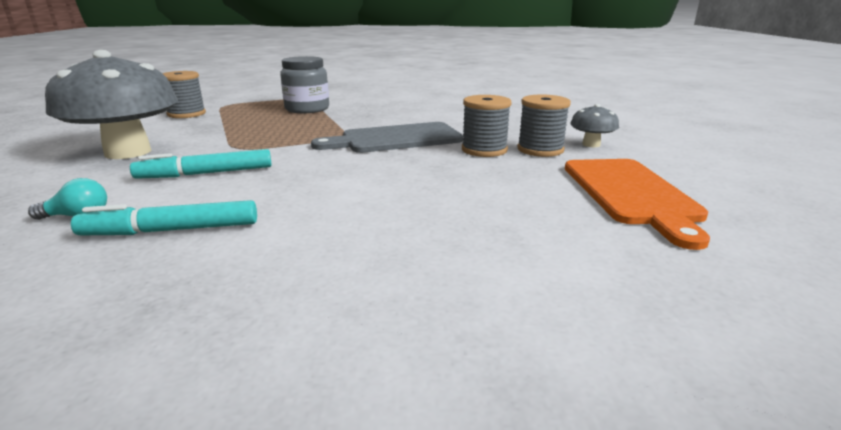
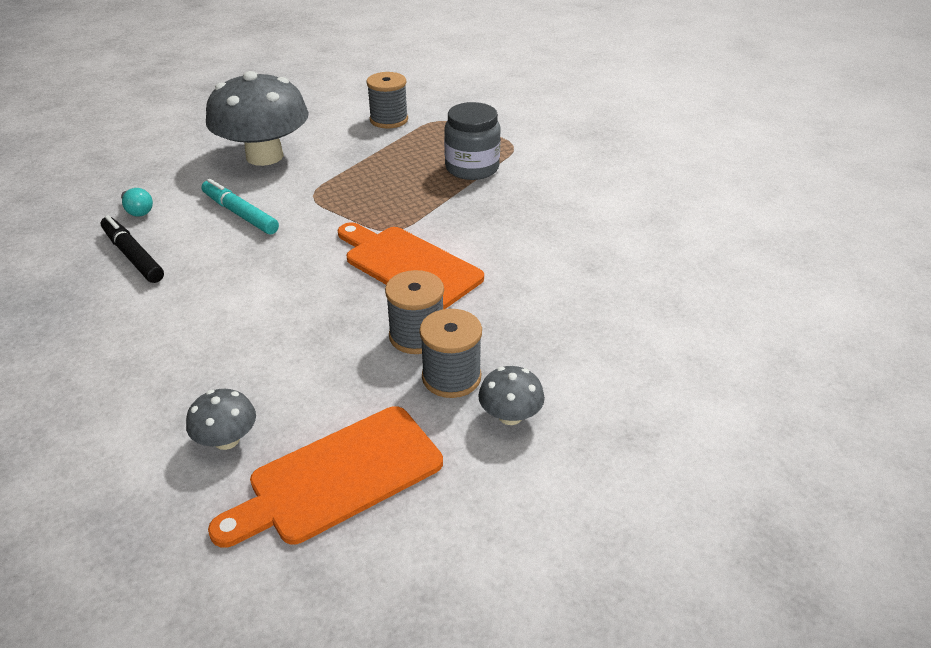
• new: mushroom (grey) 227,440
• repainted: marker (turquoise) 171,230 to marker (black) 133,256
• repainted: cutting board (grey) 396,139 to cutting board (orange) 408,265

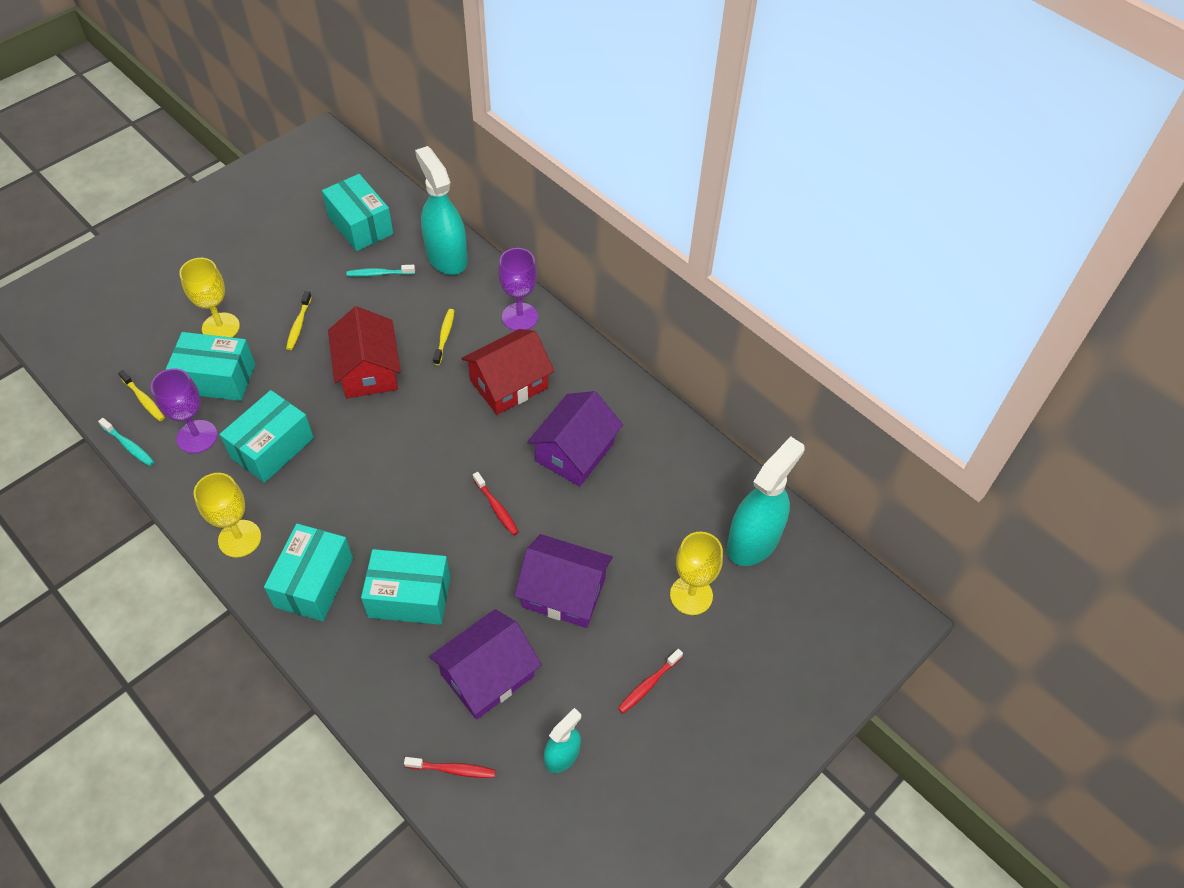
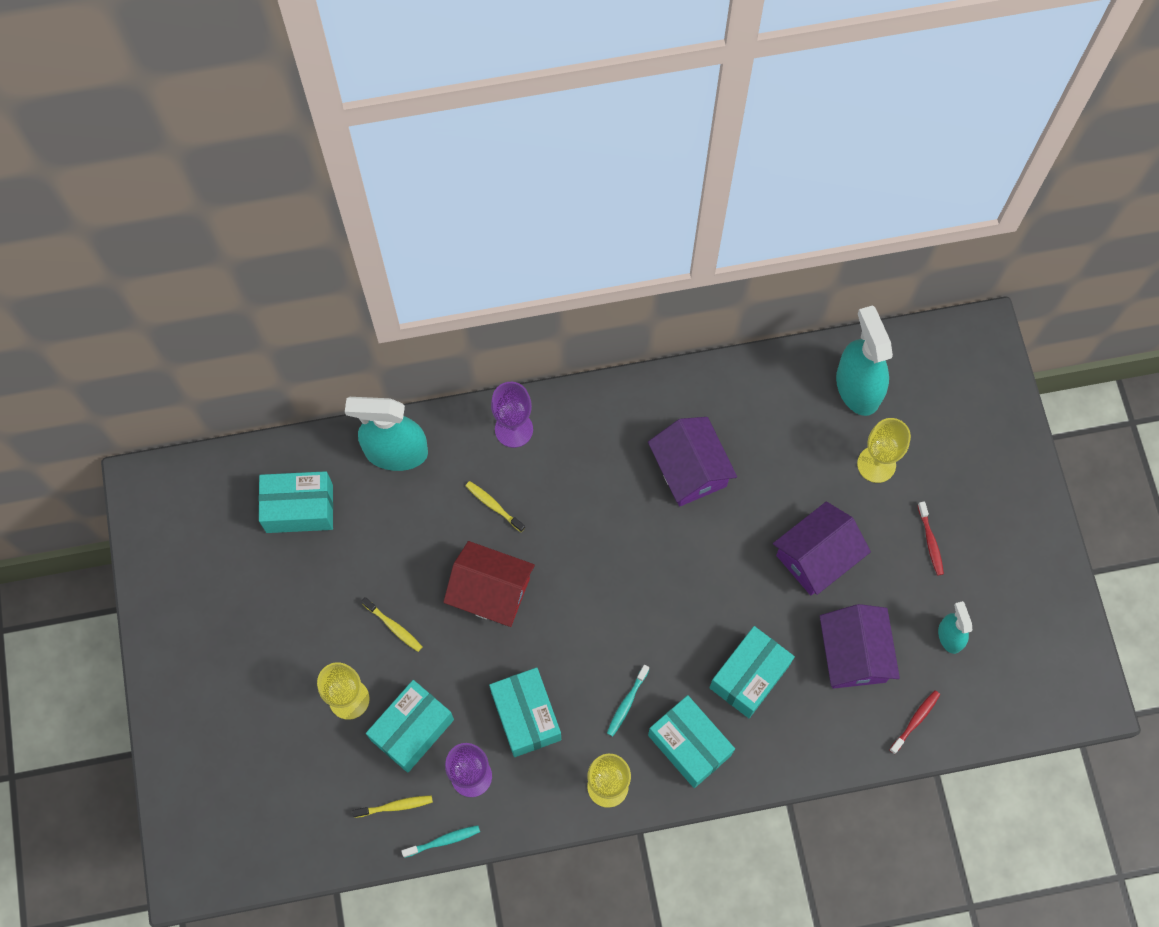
• gone: house (red) 509,384
• gone: toothbrush (red) 496,507
• shifted: toothbrush (turquoise) 379,274 to 627,703

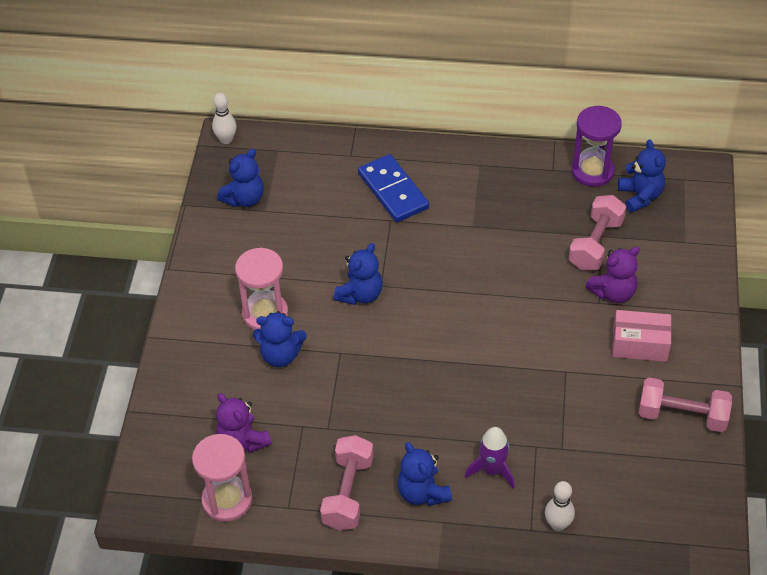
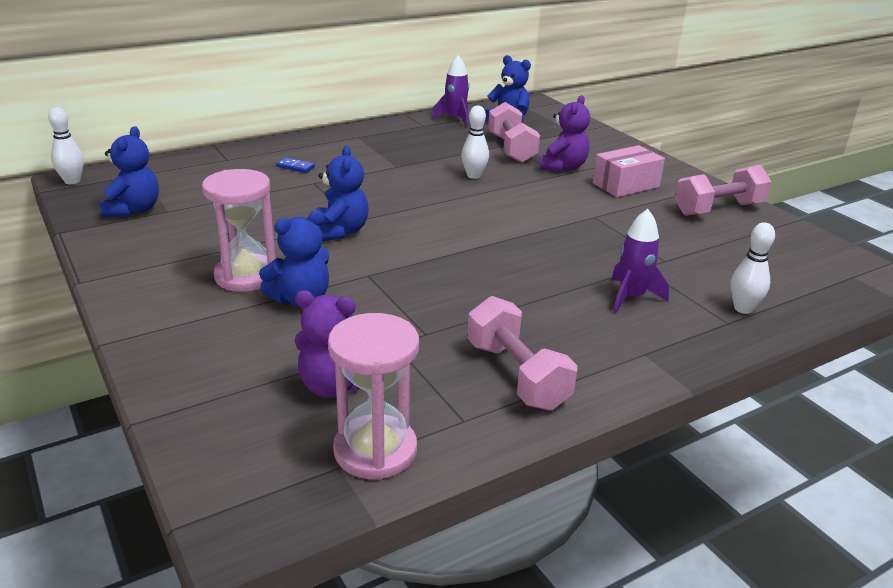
• gone: teddy bear (blue) 422,492
• new: bowling pin (white) 474,176
• swapped: hourglass (purple) 592,171 to rocket (purple) 455,119
• scaled: domino (blue) 393,191 = 295,167 x0.40

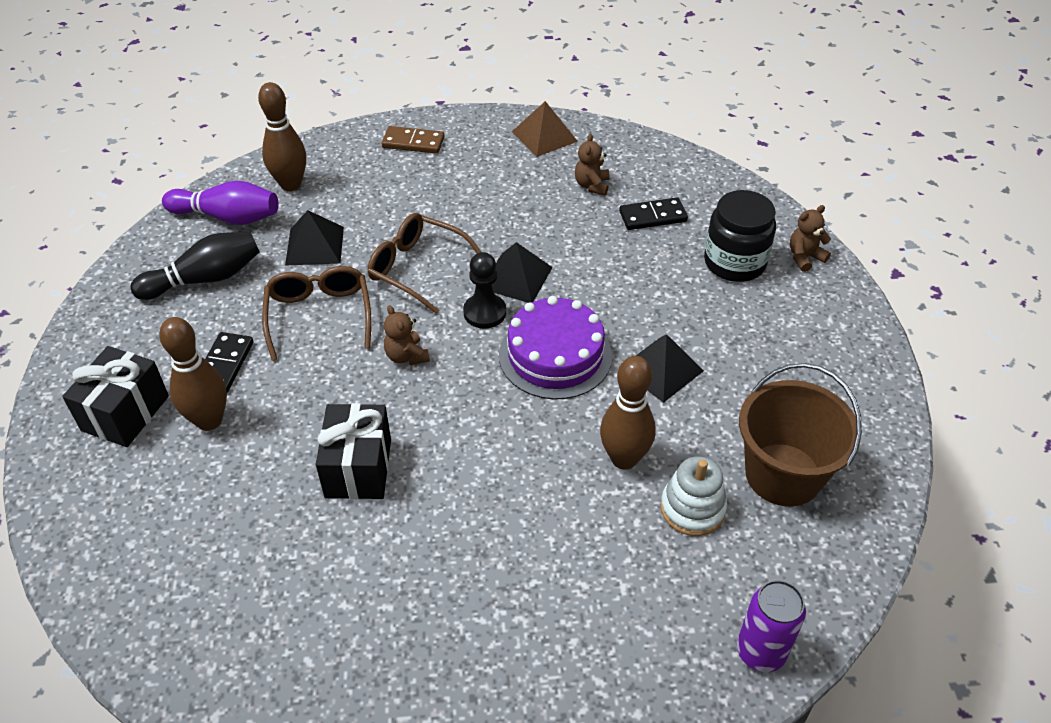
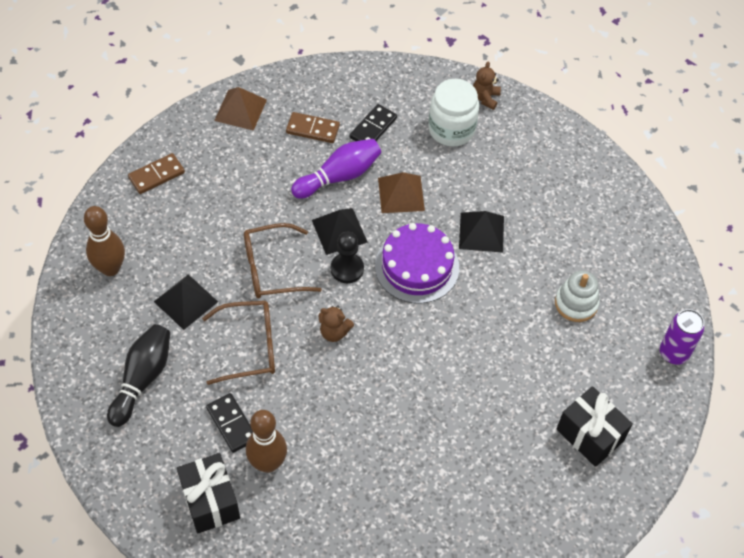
• gone: bowling pin (brown) 624,459
• gone: bucket (brown) 783,474
• new: pyramid (brown) 401,194
• shifted: bowling pin (purple) 228,217 to 339,176
• shifted: gift (black) 358,468 to 590,435
• swapped: teddy bear (brown) 592,185 to domino (brown) 312,129
• repainted: jar (black) 734,262 to jar (white) 451,129
• rotated: glasses (brown) 319,315 = 250,347 135 degrees clockwise

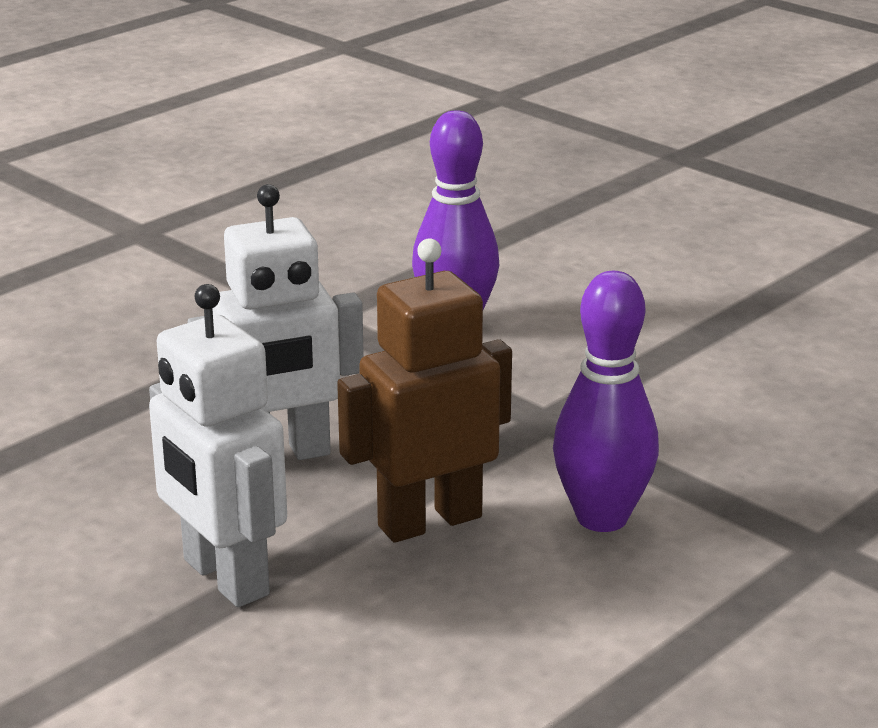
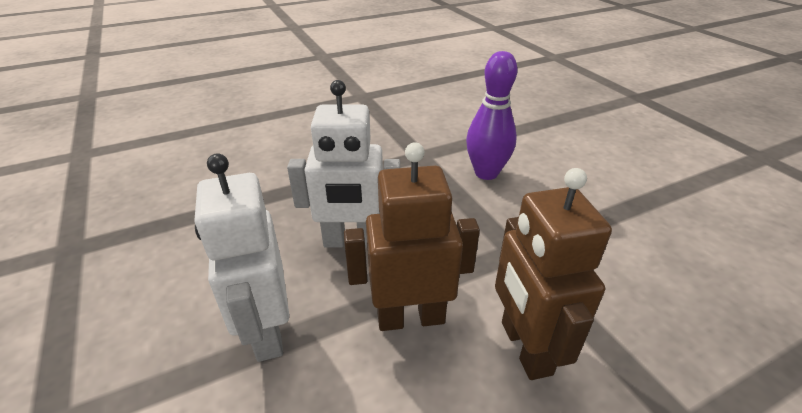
• swapped: bowling pin (purple) 602,518 to robot (brown) 525,347

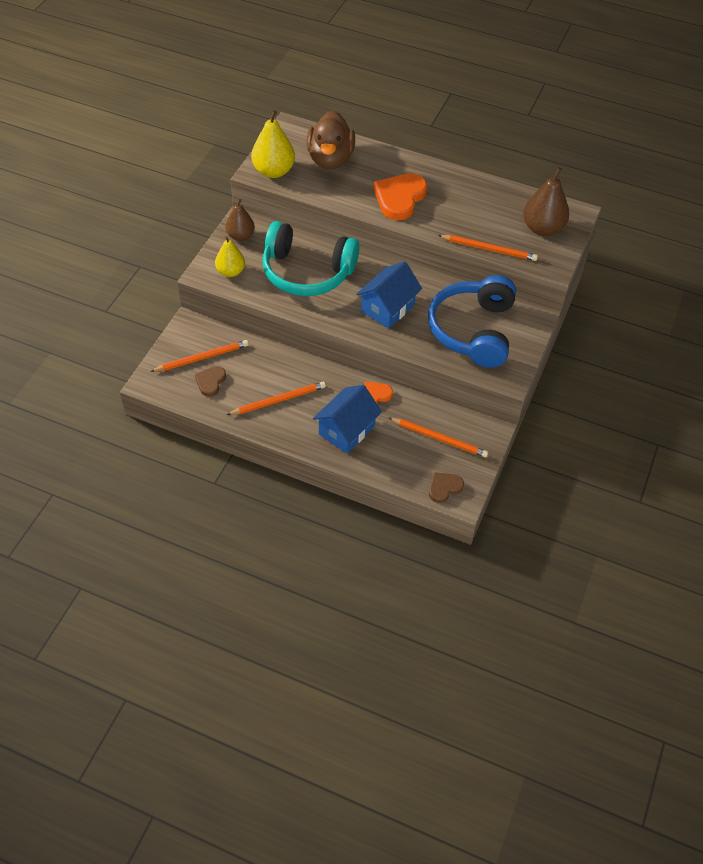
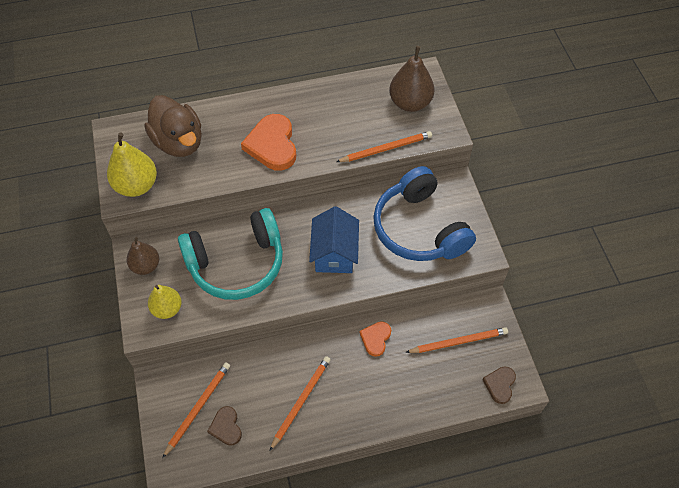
• gone: house (blue) 347,430

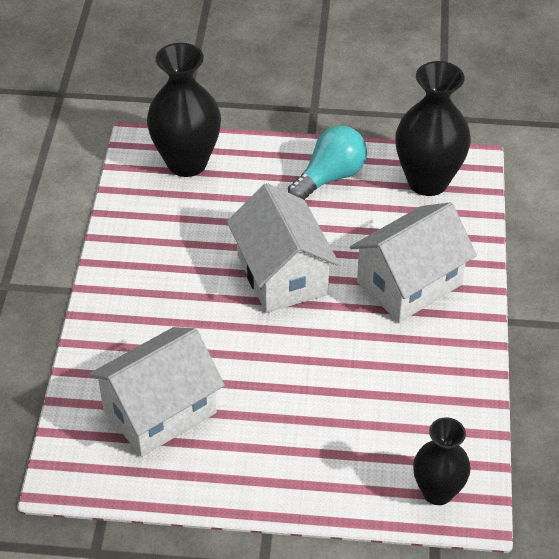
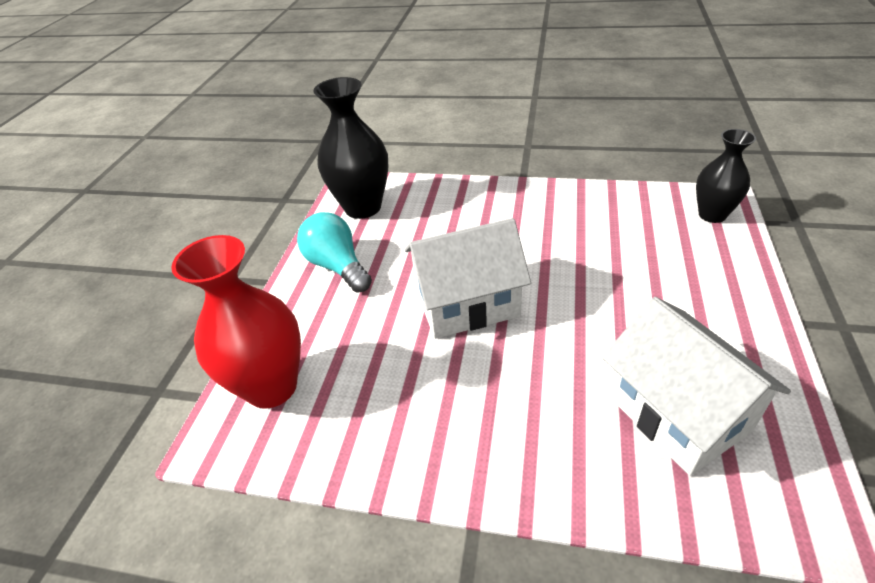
• gone: house (white) 409,283
• repainted: vase (black) 187,163 to vase (red) 272,387

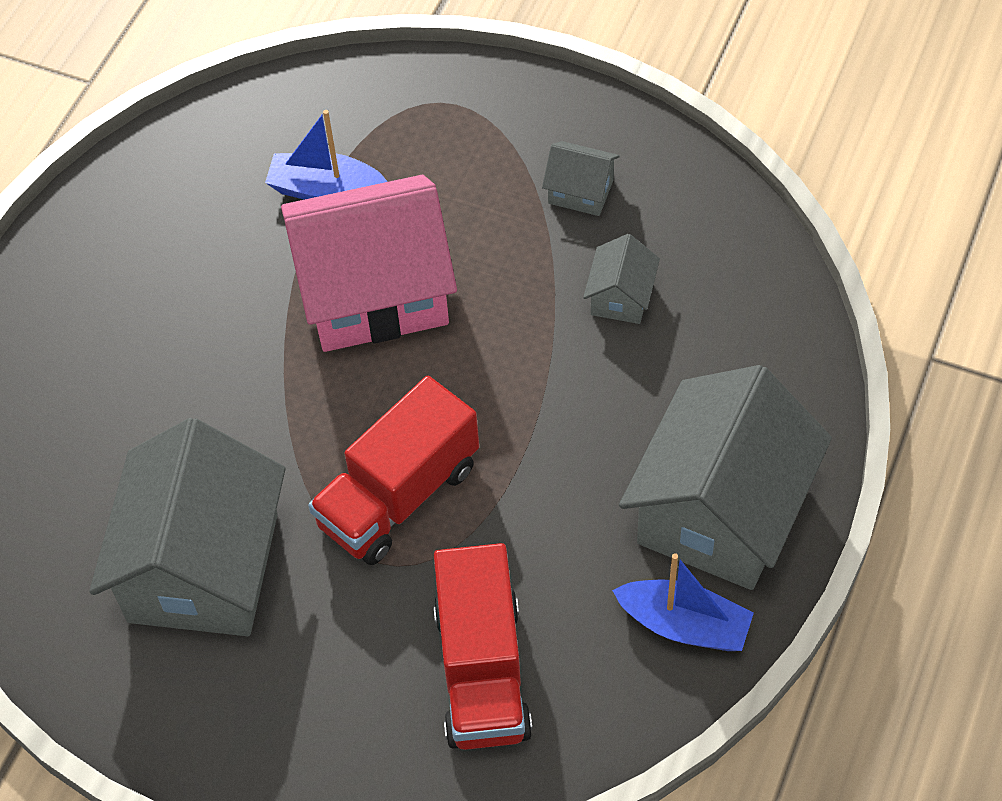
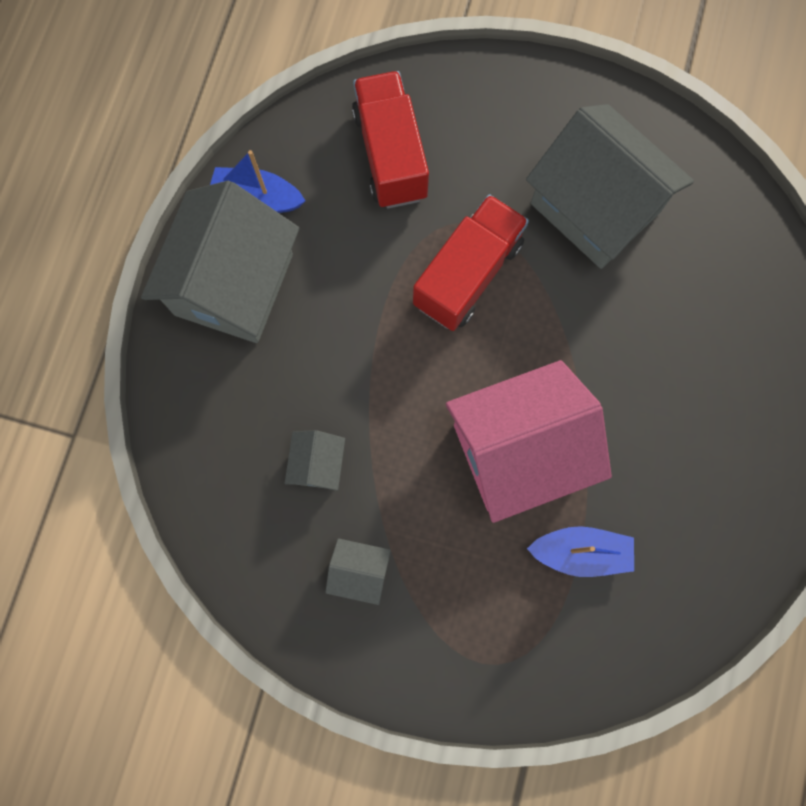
• rotated: house (grey) 203,567 = 595,208 45 degrees counterclockwise

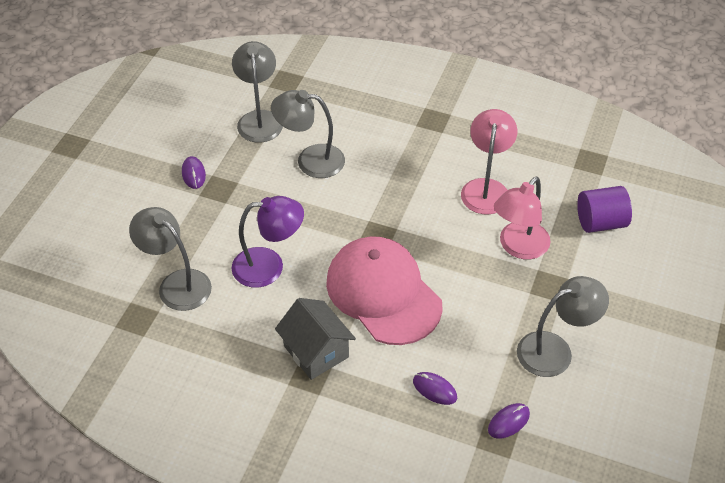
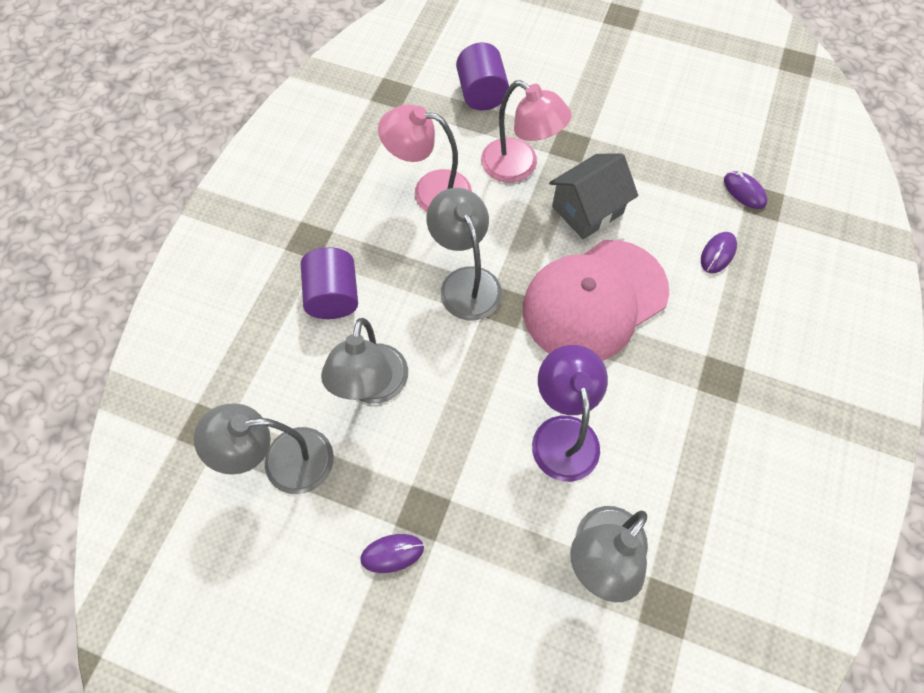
• new: cylinder (purple) 333,296
• shifted: house (grey) 316,351 to 587,210
• shifted: lamp (grey) 555,350 to 465,282

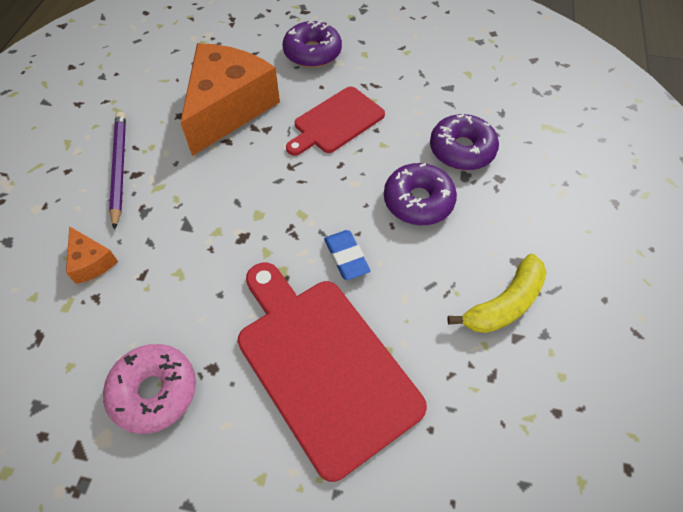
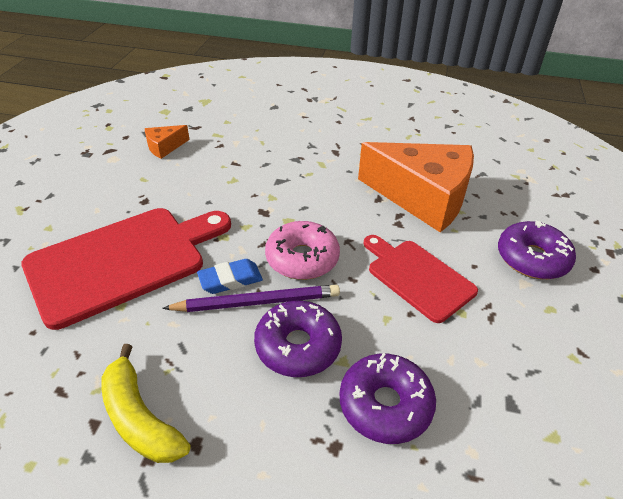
• shifted: cheese (orange) 91,262 to 165,147
• shifted: donut (pink) 154,391 to 302,258
• shifted: pencil (purple) 119,168 to 257,302

